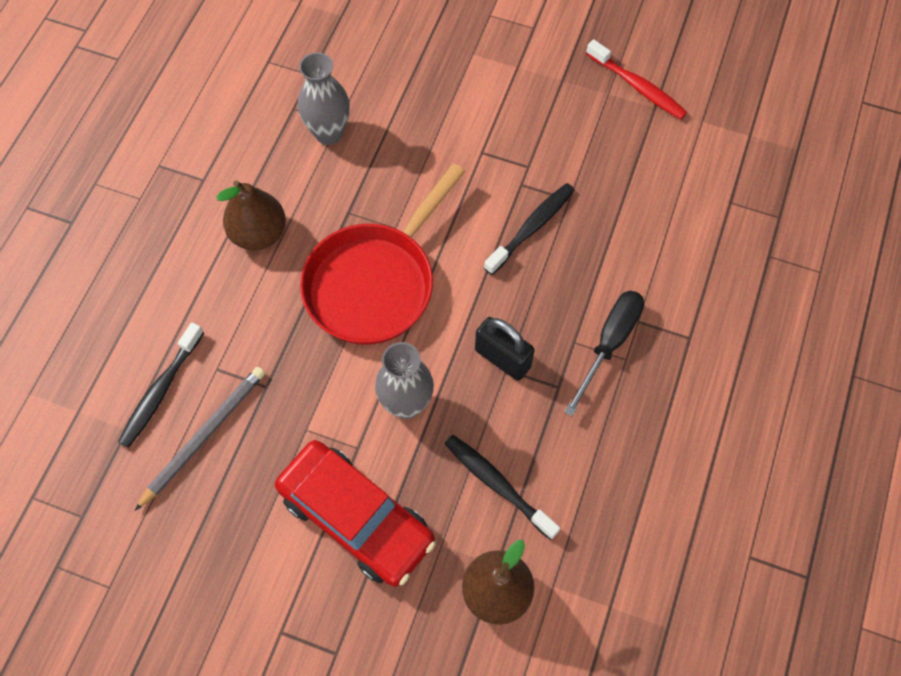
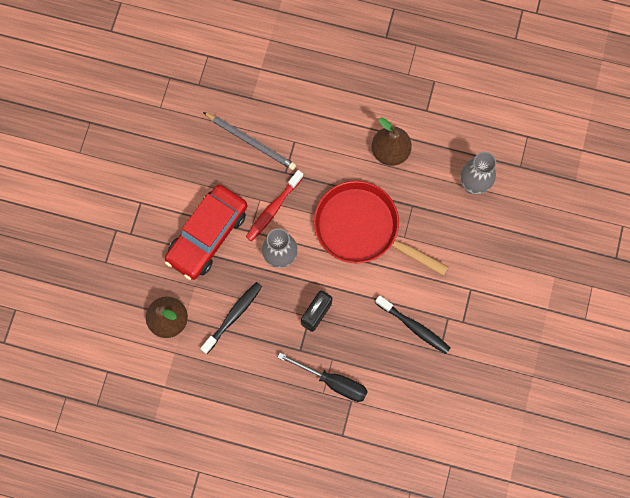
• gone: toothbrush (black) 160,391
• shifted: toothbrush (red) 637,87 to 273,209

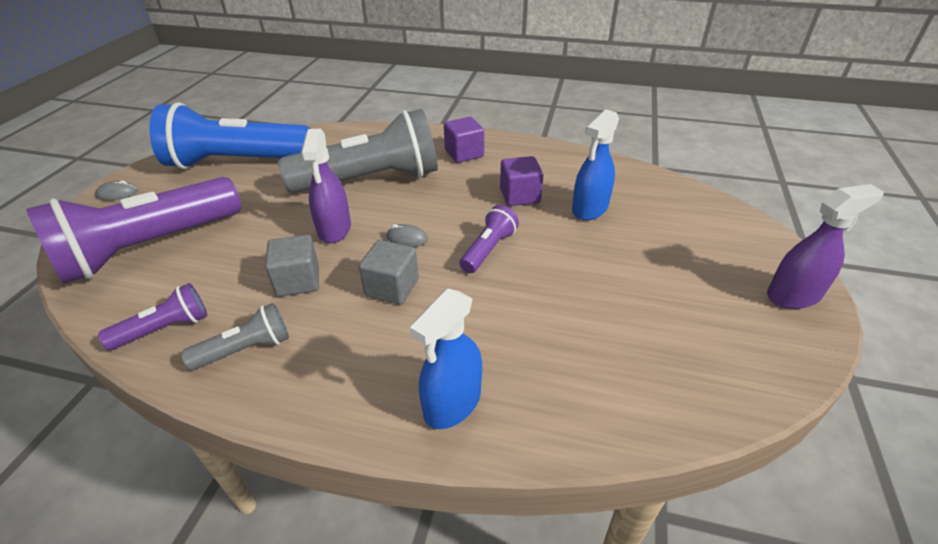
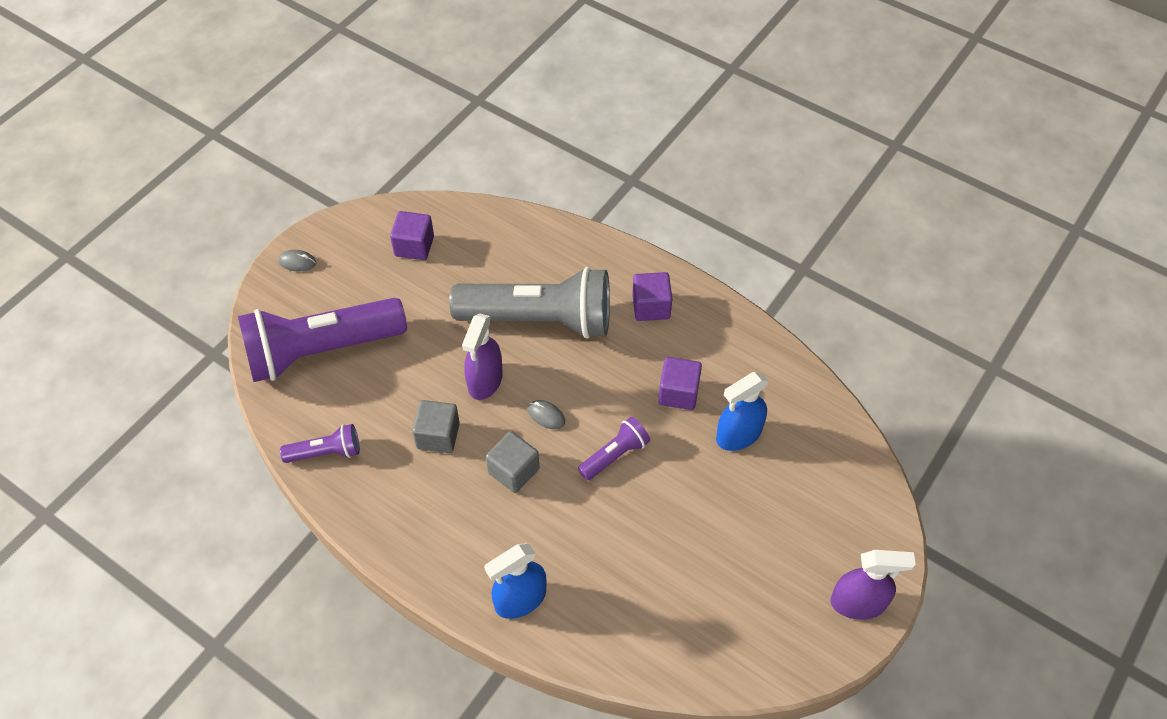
• gone: flashlight (grey) 246,349
• swapped: flashlight (blue) 236,162 to cube (purple) 414,246

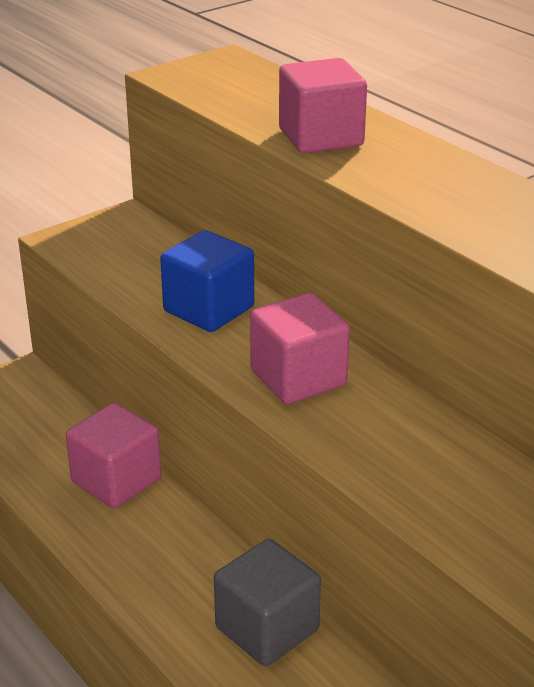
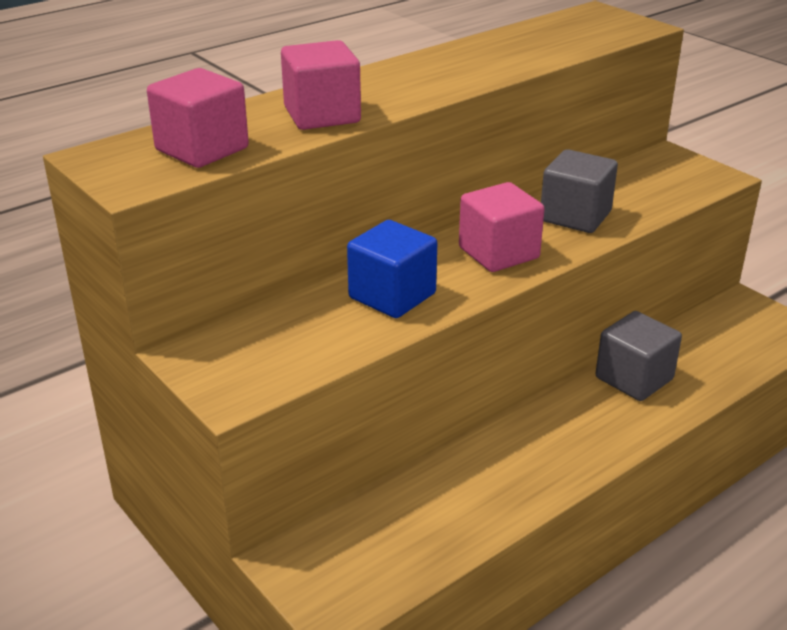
• new: cube (grey) 575,216
• shifted: cube (pink) 116,480 to 202,149

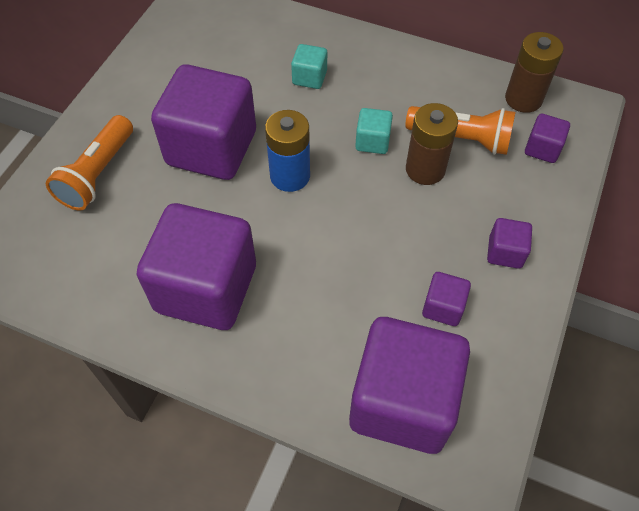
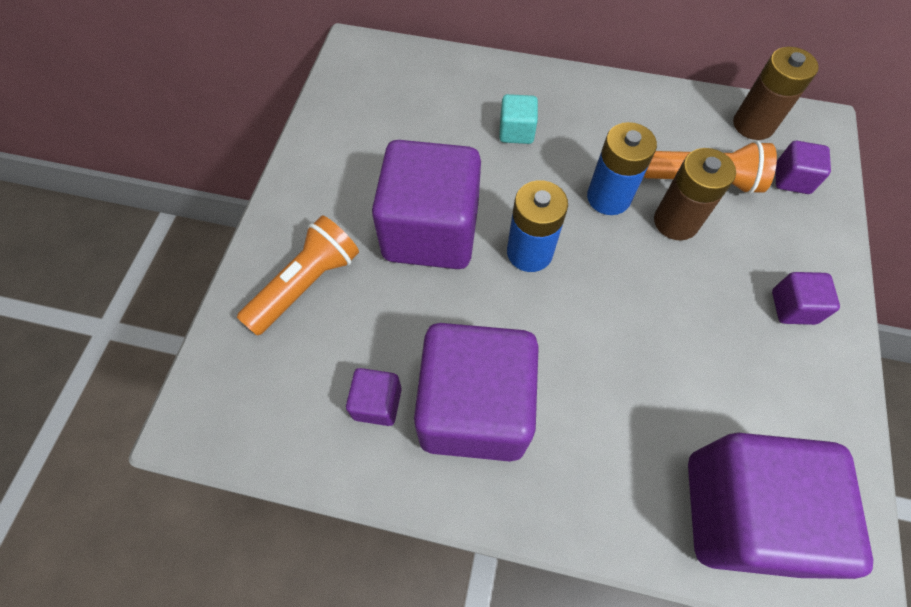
• shifted: cube (purple) 443,307 to 377,403
• swapped: cube (turquoise) 372,141 to battery (blue) 608,197
• rotated: flashlight (orange) 97,174 = 306,284 150 degrees counterclockwise

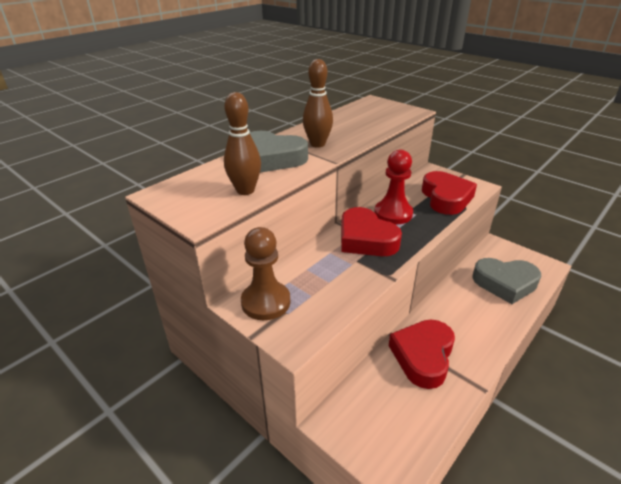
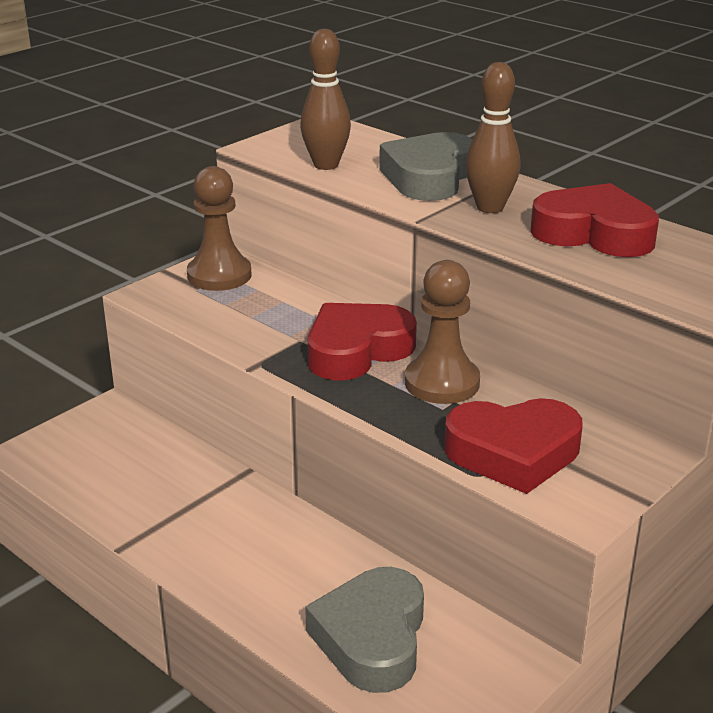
• shifted: heart (red) 423,356 to 594,233
• repainted: pawn (red) 393,213 to pawn (brown) 442,383

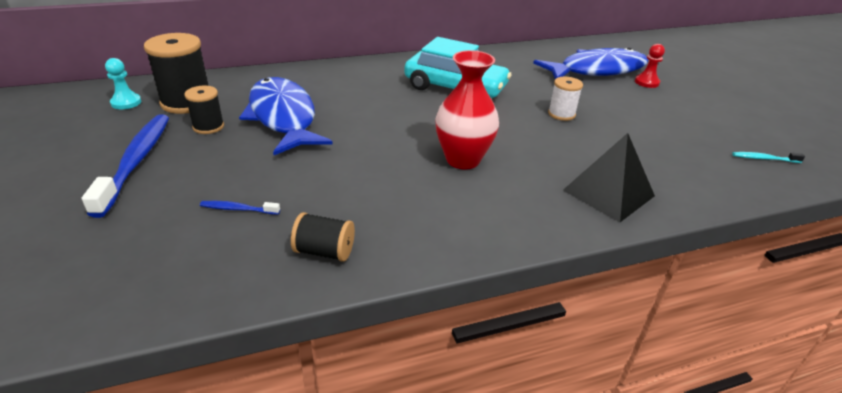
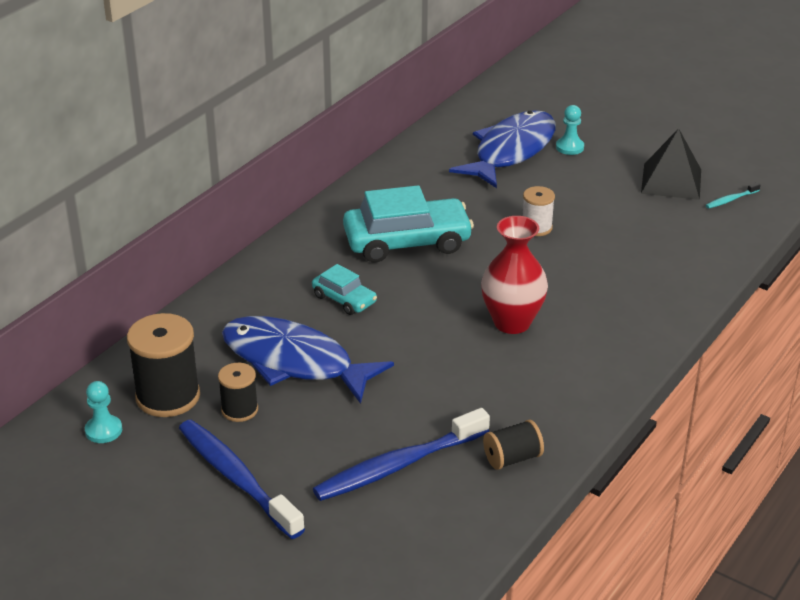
• new: car (turquoise) 344,299
• shifted: pyramid (black) 608,193 to 671,181
• repainted: pawn (red) 646,82 to pawn (turquoise) 569,147
• scaled: toothbrush (blue) 238,209 = 398,465 x2.35

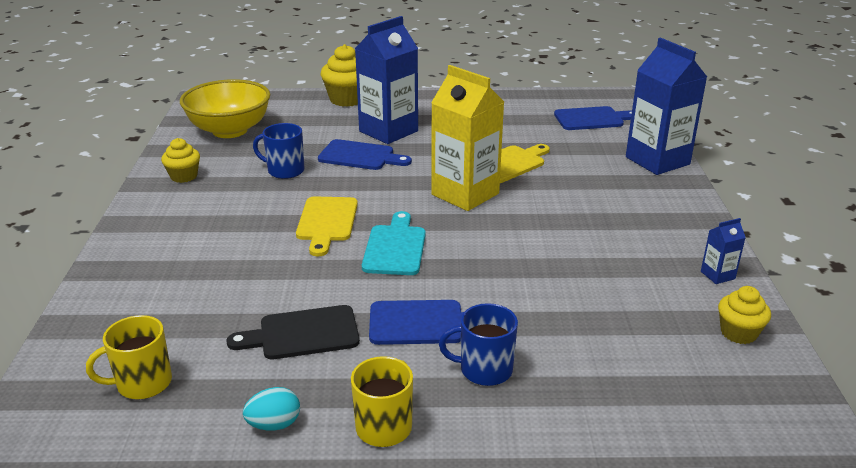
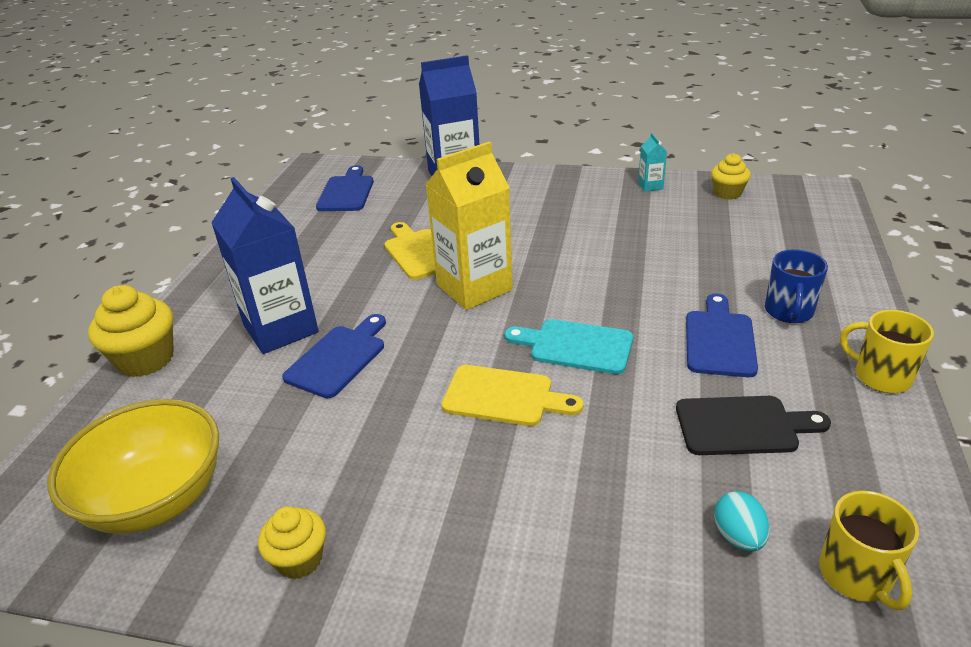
• gone: mug (blue) 284,171
• shifted: egg (turquoise) 274,424 to 738,536
• repainted: carton (blue) 717,275 to carton (turquoise) 650,186
• rotated: cutting board (black) 303,334 = 742,426 90 degrees counterclockwise

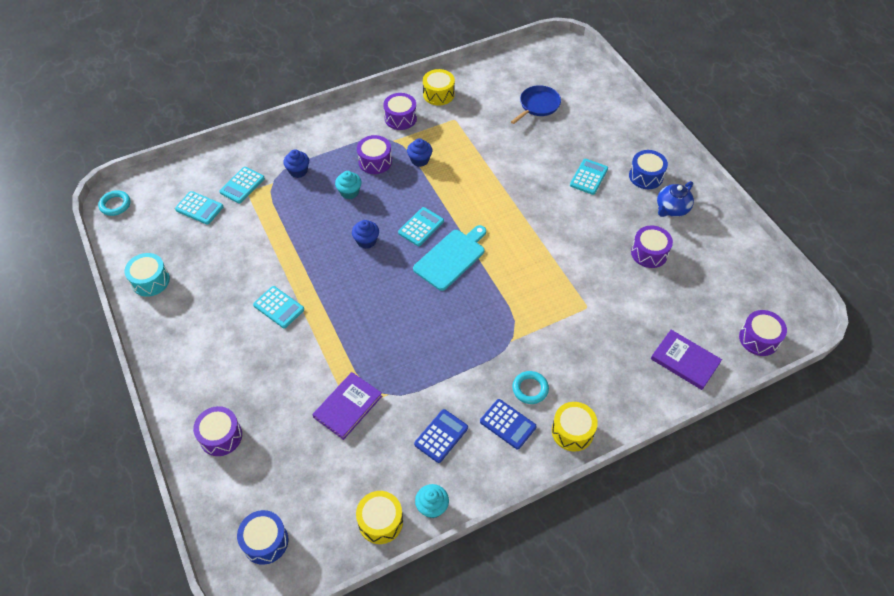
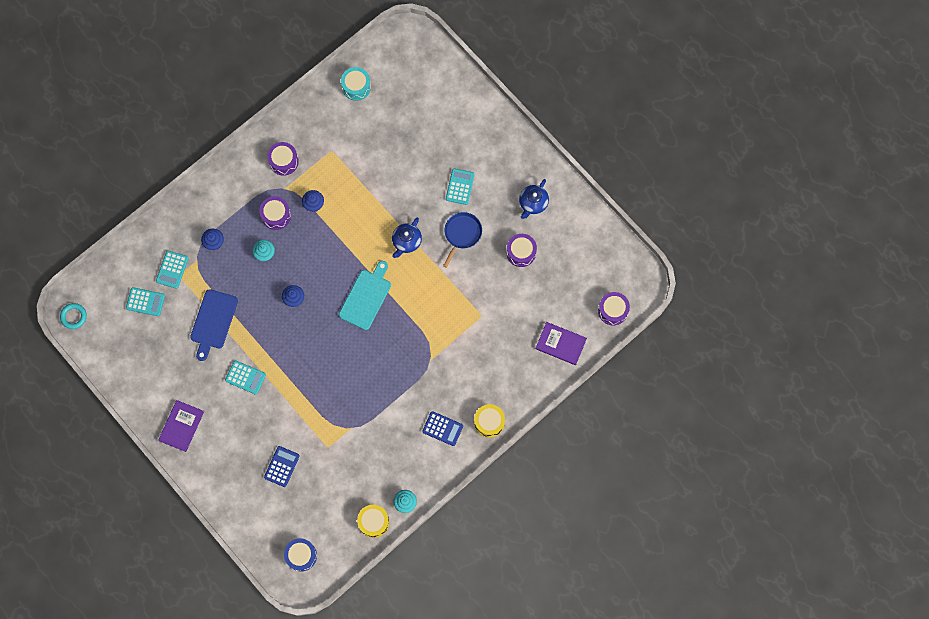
• gone: drum (purple) 221,436
• gone: calculator (turquoise) 421,227
• gone: drum (yellow) 438,94
• gone: ring (turquoise) 530,389
• gone: drum (blue) 646,176
• new: cutting board (blue) 213,321
• new: teapot (blue) 406,242
• shifted: drum (turquoise) 150,281 to 356,87
• shifted: book (purple) 348,406 to 181,426
• shifted: calculator (blue) 441,436 to 282,466
• shifted: pan (blue) 538,105 to 462,234

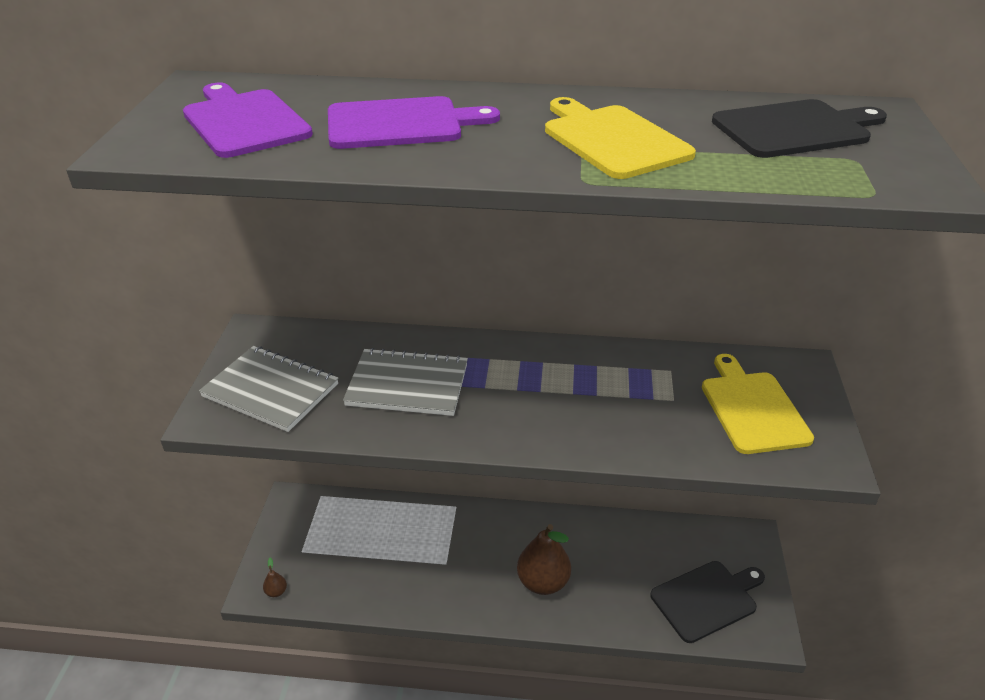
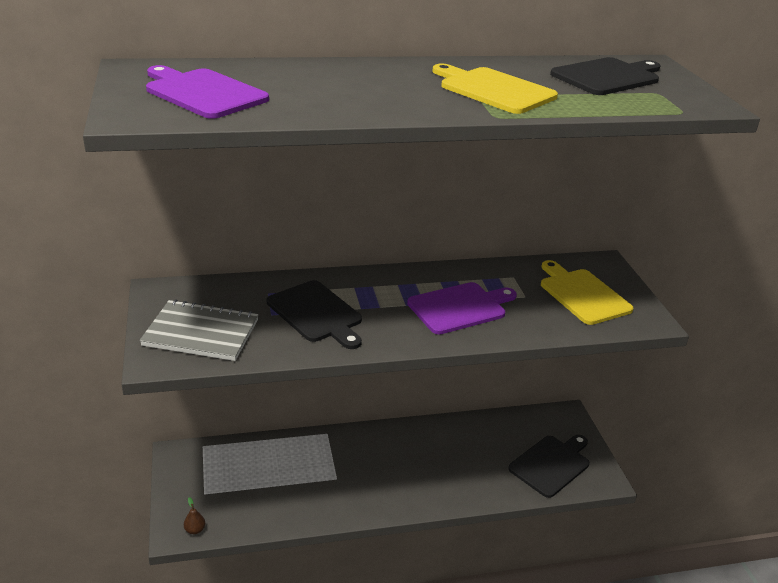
• gone: pear (brown) 543,582
• shifted: cutting board (purple) 400,124 to 459,307
• swapped: notebook (grey) 407,385 to cutting board (black) 316,313

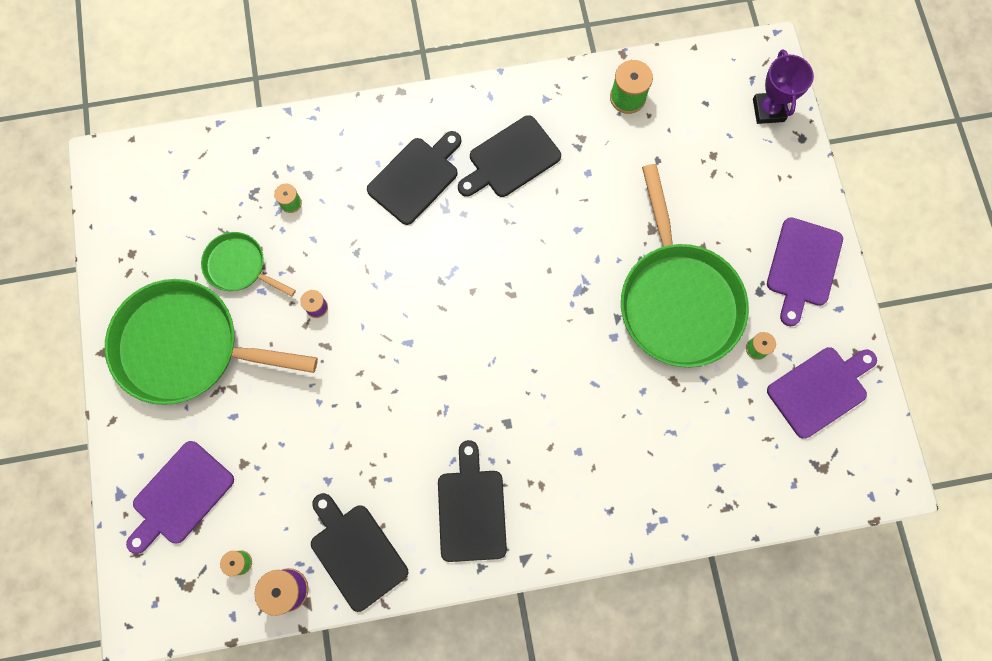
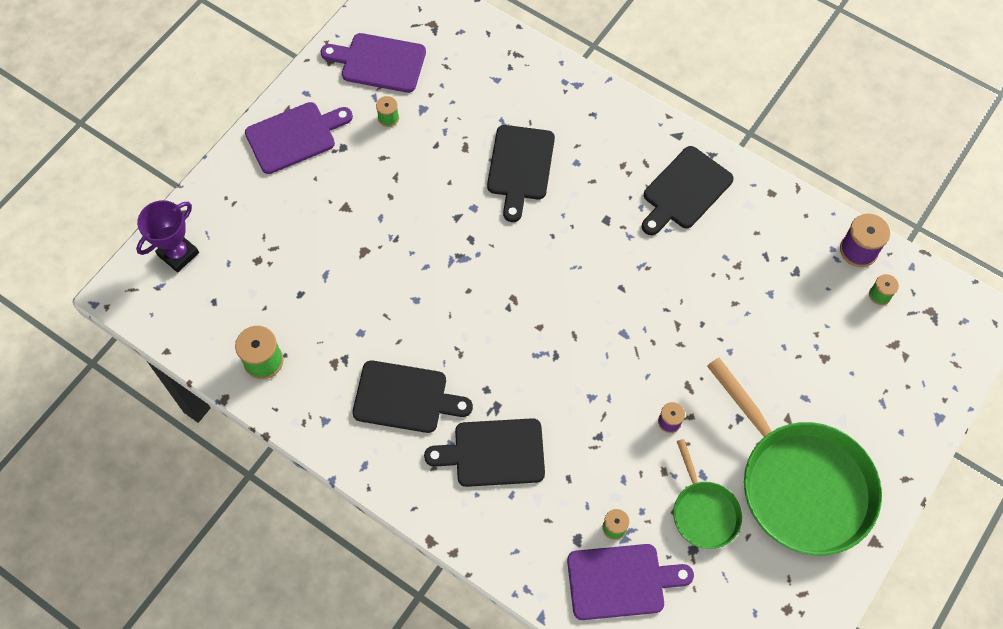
• gone: pan (green) 677,299
• shifted: cutting board (purple) 180,496 to 621,581
• shifted: cutting board (black) 356,552 to 520,167

